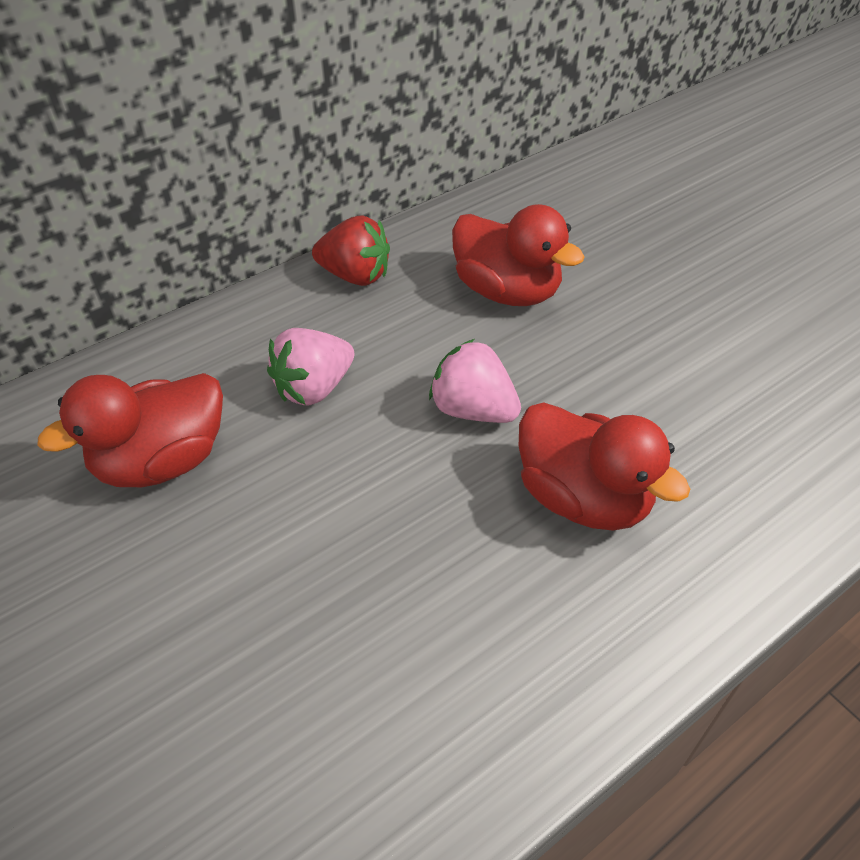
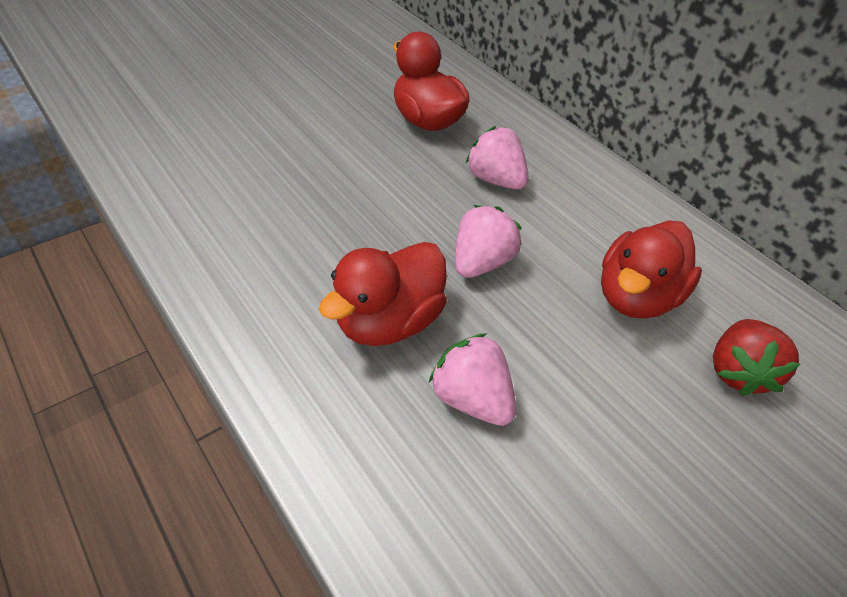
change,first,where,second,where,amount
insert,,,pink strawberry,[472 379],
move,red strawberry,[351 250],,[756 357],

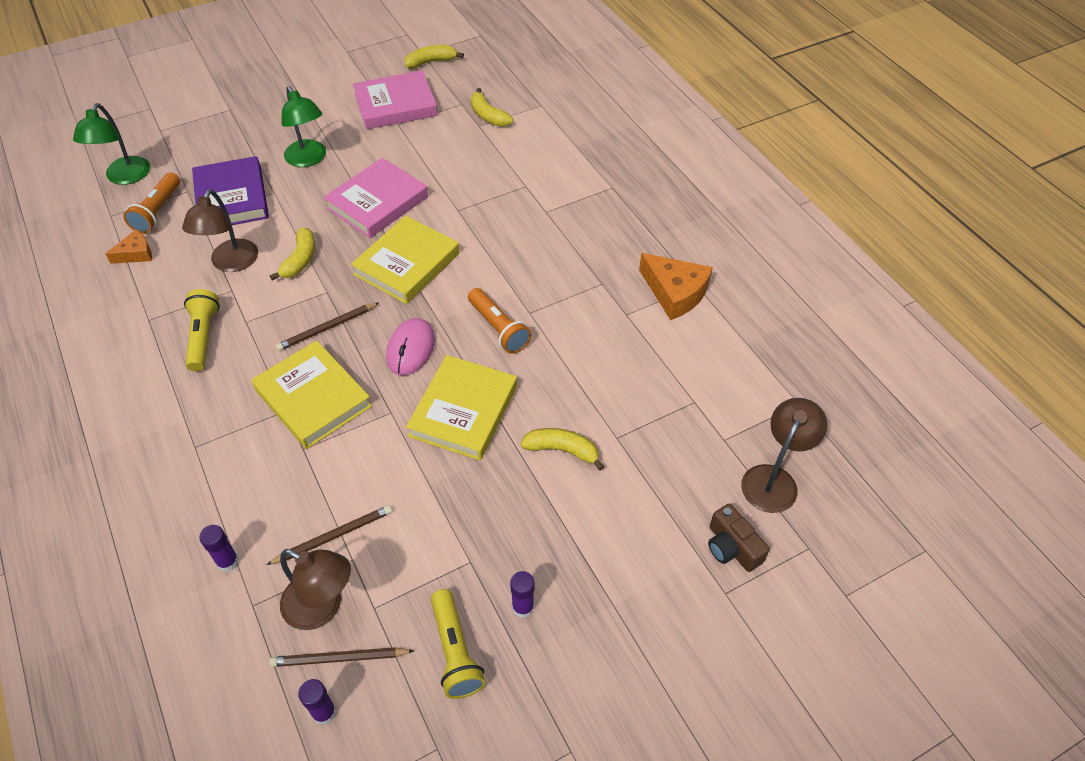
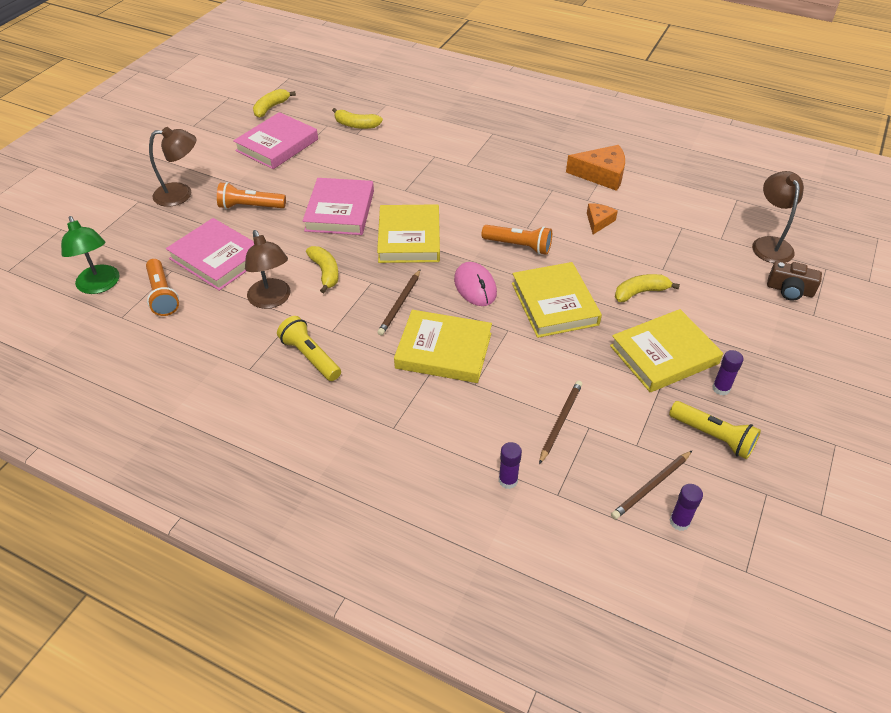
change,first,where,second,where,amount
move,brown lamp,[315 589],,[172 167],
recolor,purple book,[230 190],pink book,[210 254],
replace,green lamp,[304 126],orange flashlight,[251 195],
move,orange cheese,[128 247],,[602 218],
insert,,,yellow book,[666 350],

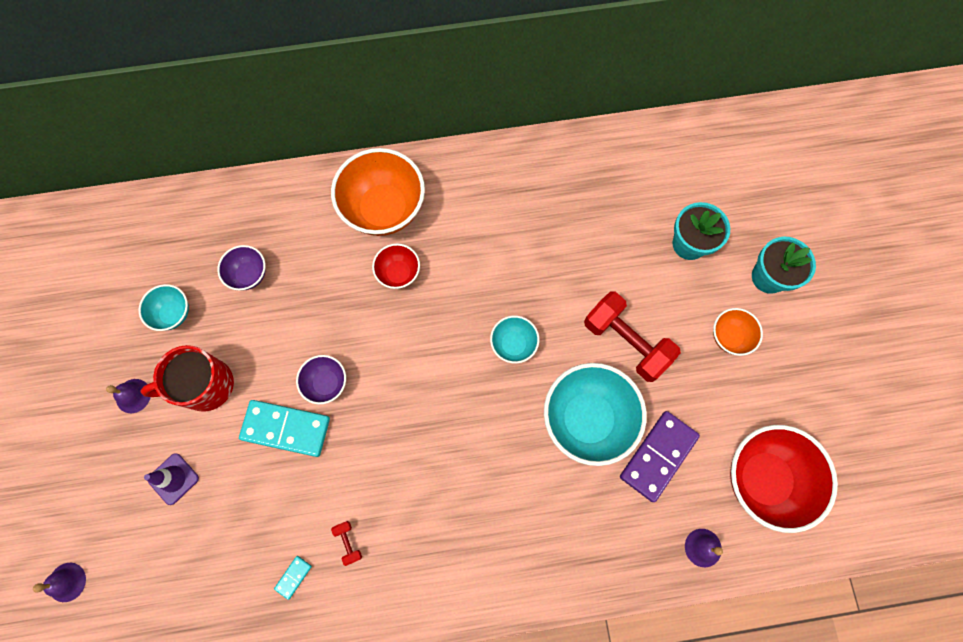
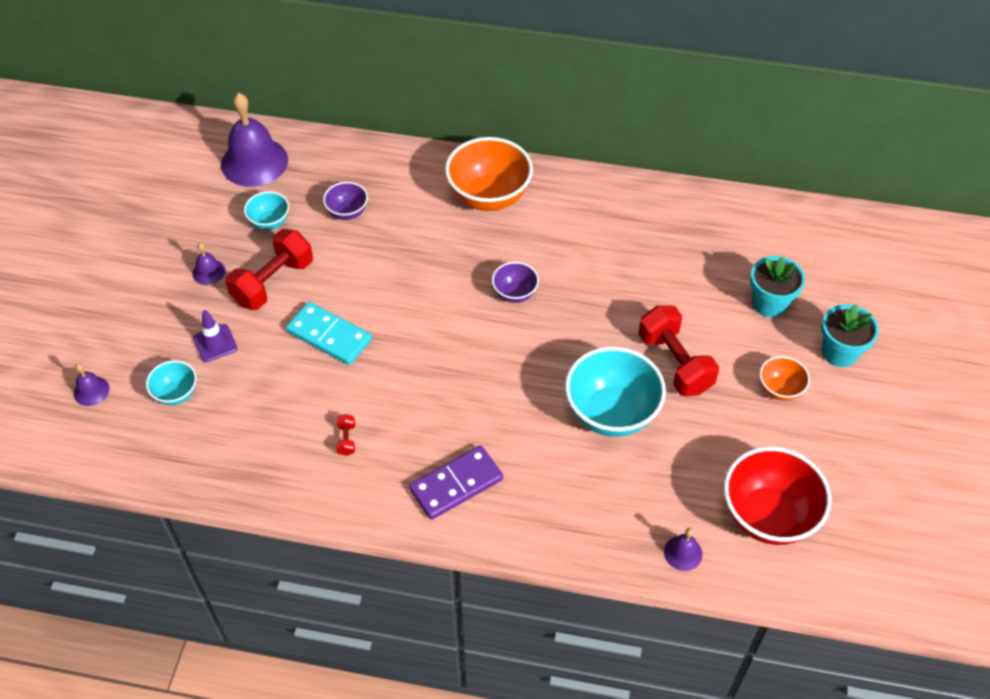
change,first,where,second,where,amount
move,turquoise bowl,[514 339],,[171 382],
insert,,,purple bell,[254 140],
replace,red mug,[187 378],red dumbbell,[269 269],
move,purple domino,[660 456],,[456 482],
move,purple bowl,[321 379],,[515 282],
delete,turquoise domino,[293 578],,,
delete,red bowl,[396 266],,,

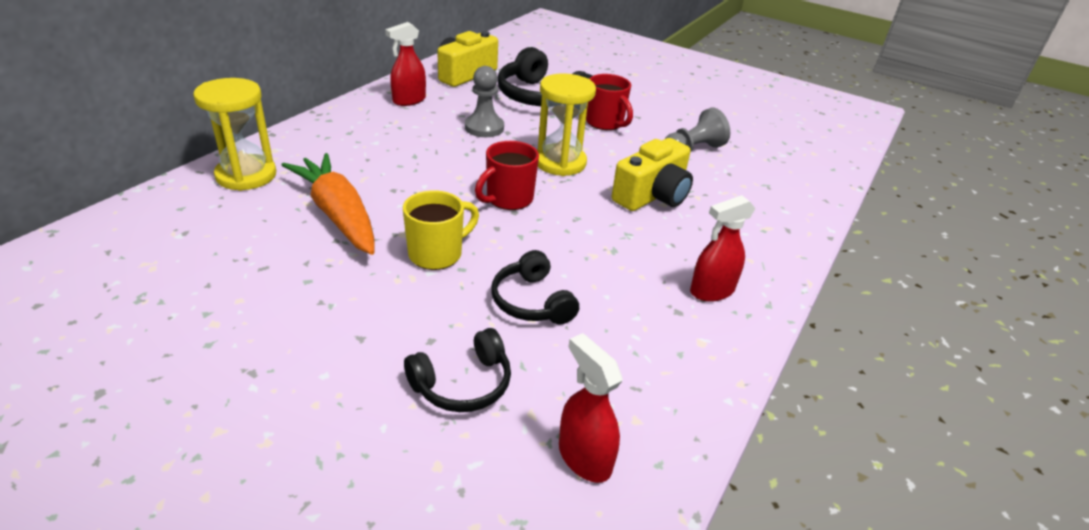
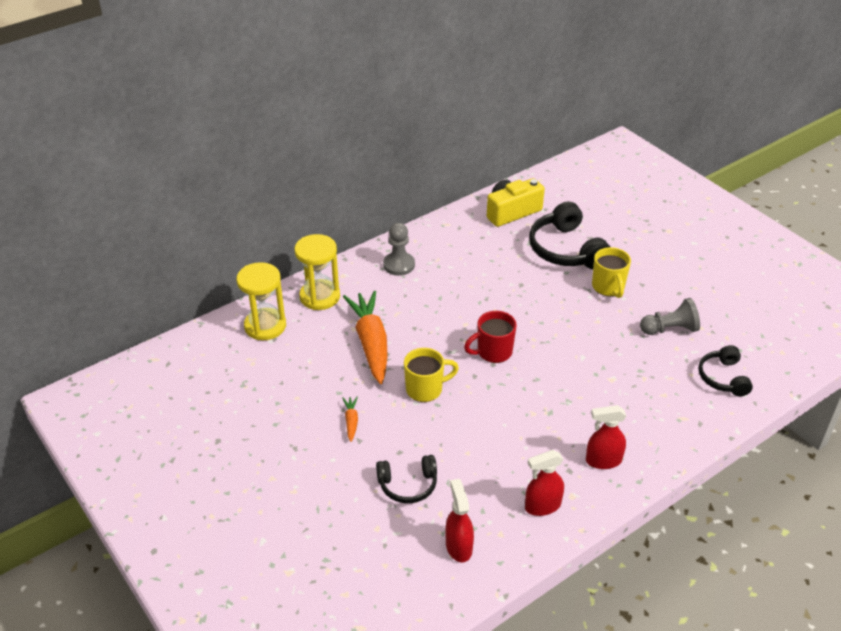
change,first,where,second,where,amount
move,yellow hourglass,[566 125],,[261 301],
insert,,,orange carrot,[350 419],
move,grey pawn,[484 101],,[399 249],
move,red spray bottle,[405 64],,[544 483],
recolor,red mug,[609 102],yellow mug,[611 272],
move,black headphones,[535 287],,[725 370],
delete,yellow camera,[652 174],,,

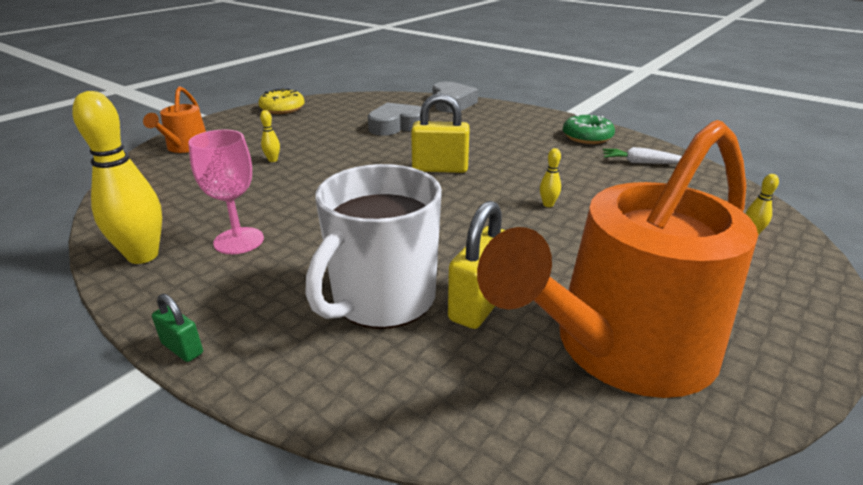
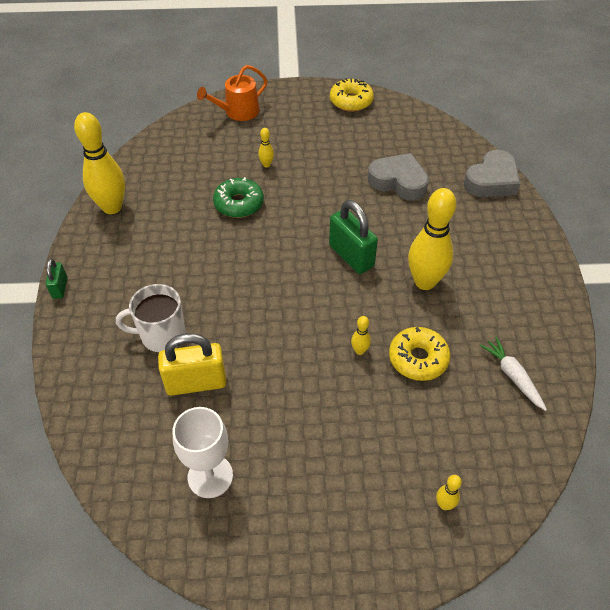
change,first,where,second,where,amount
resize,white mug,[373 246],,[151 318],x0.62
replace,orange watering can,[617 259],white goblet,[203 452],
move,green donut,[589 129],,[238 197],
recolor,yellow padlock,[440 133],green padlock,[353 237],
insert,,,yellow donut,[419 354],
insert,,,yellow bowling pin,[432 239],
delete,pink goblet,[226 192],,,

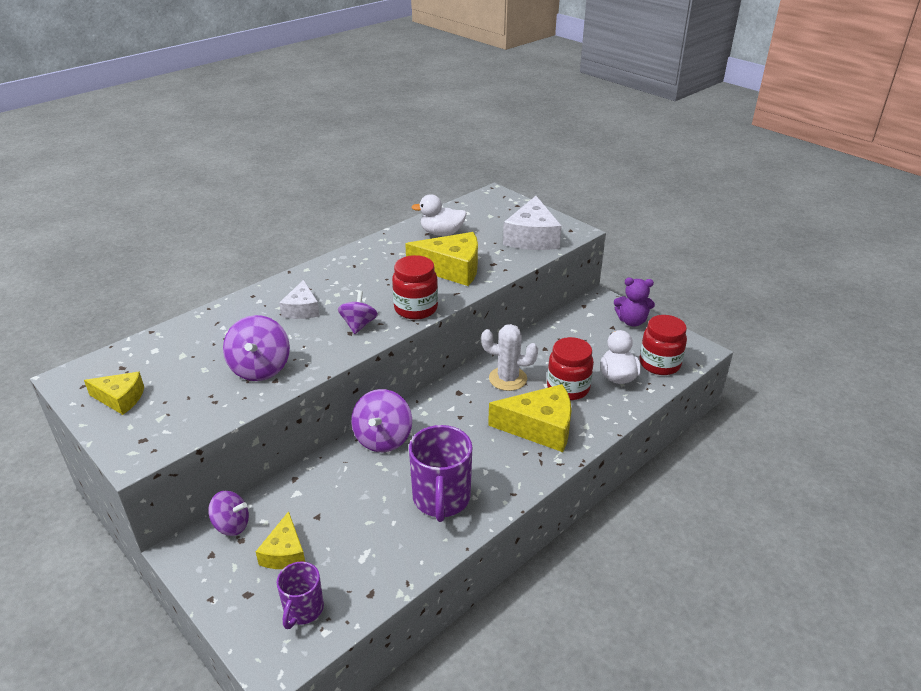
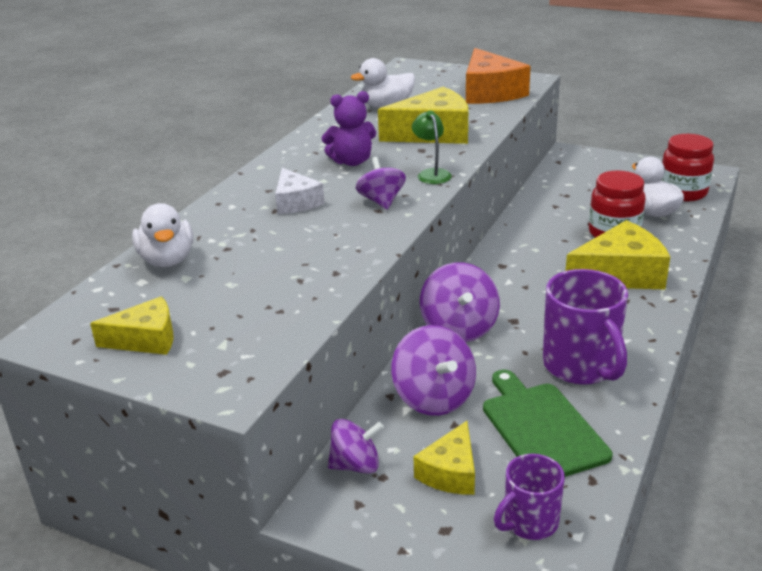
change,first,where,second,where,amount
insert,,,white duck,[162 235],
move,purple teddy bear,[634 302],,[349 128],
move,purple spinning top,[256 348],,[433 370],
replace,red jar,[415 287],green lamp,[432 147],
rotate,yellow cheese,[280 540],,[444 458],45 degrees clockwise
recolor,white cheese,[532 223],orange cheese,[498 76],
insert,,,green cutting board,[547 423],
rotate,purple mug,[300 595],,[529 497],60 degrees clockwise
delete,white cactus,[509 357],,,

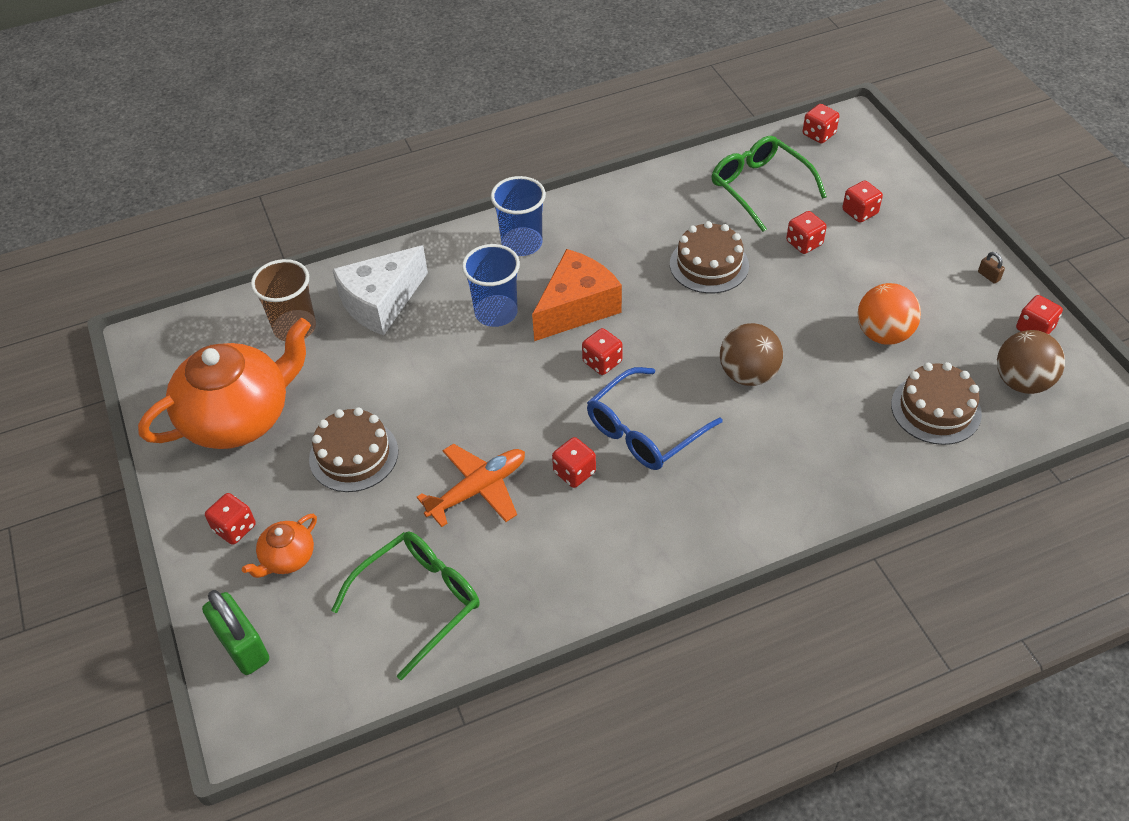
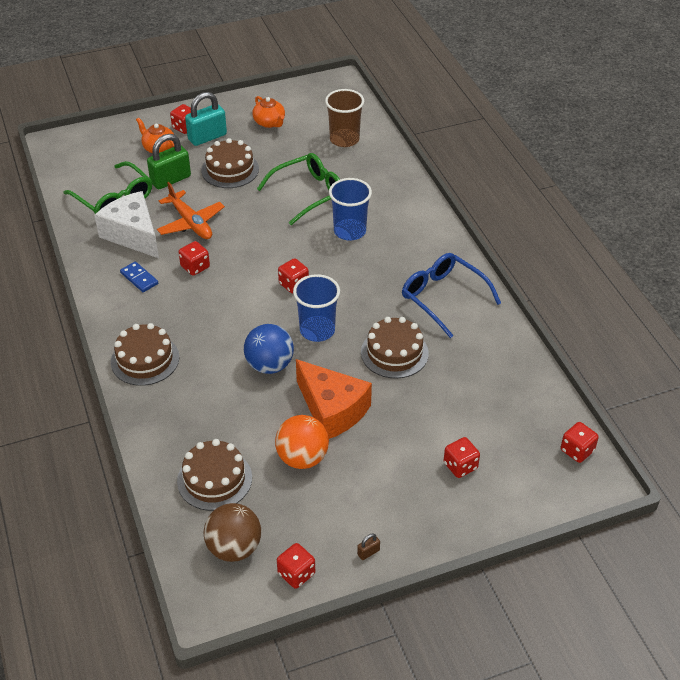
change,first,where,second,where,amount
move,white cheese,[380 290],,[126 224],
insert,,,brown cake,[145 354],
insert,,,blue domino,[139 276],
move,green padlock,[235 632],,[169 161],
insert,,,turquoise padlock,[206 119],
recolor,brown ball,[751 354],blue ball,[269 349],
resize,orange teapot,[224 383],,[268 112],x0.45
move,green glasses,[769 184],,[298 189],
move,blue cup,[518 216],,[316 308],
move,orange cheese,[577 295],,[334 399],
move,blue glasses,[655 418],,[451 295],
delete,red dice,[806 232],,,

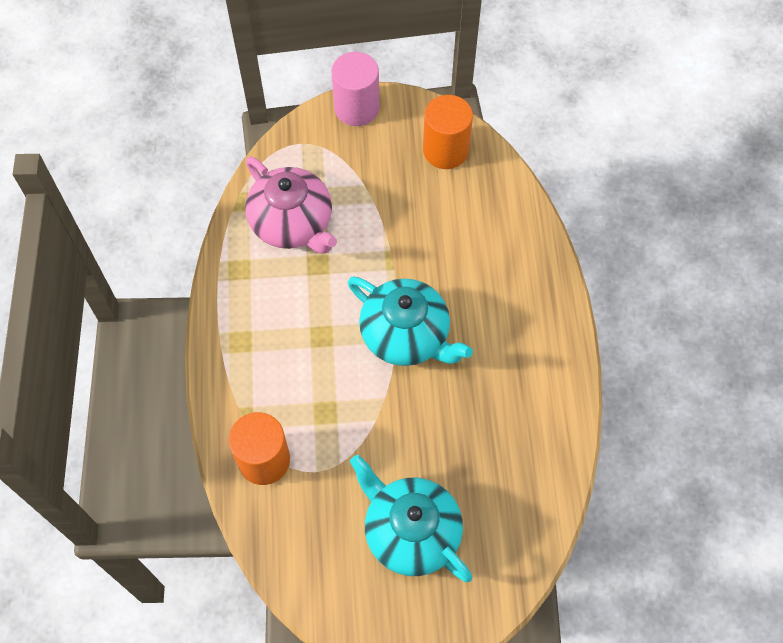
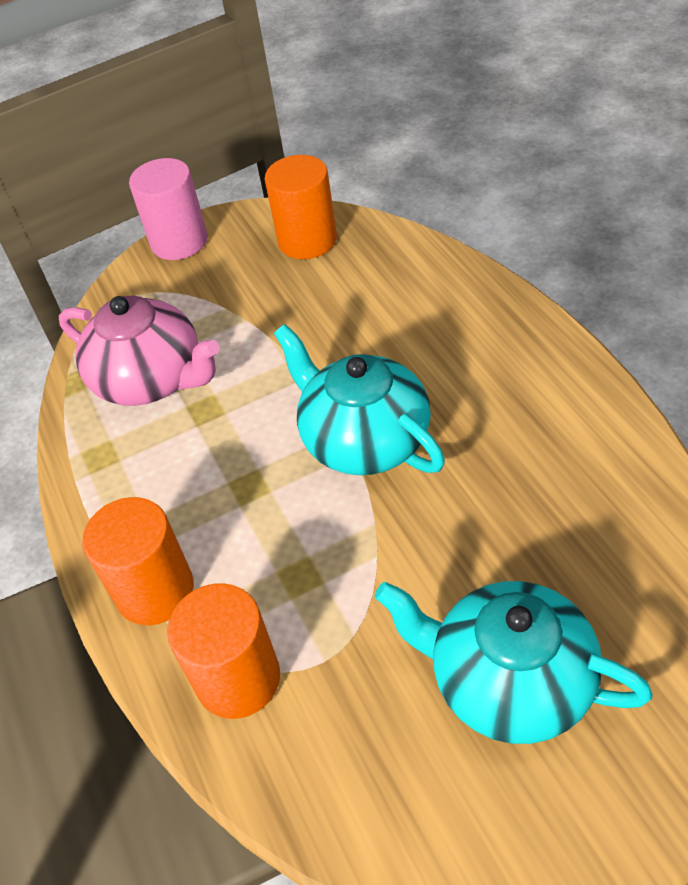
change,first,where,second,where,amount
insert,,,orange cylinder,[138 561],
rotate,turquoise teapot,[410 321],,[359 399],150 degrees counterclockwise

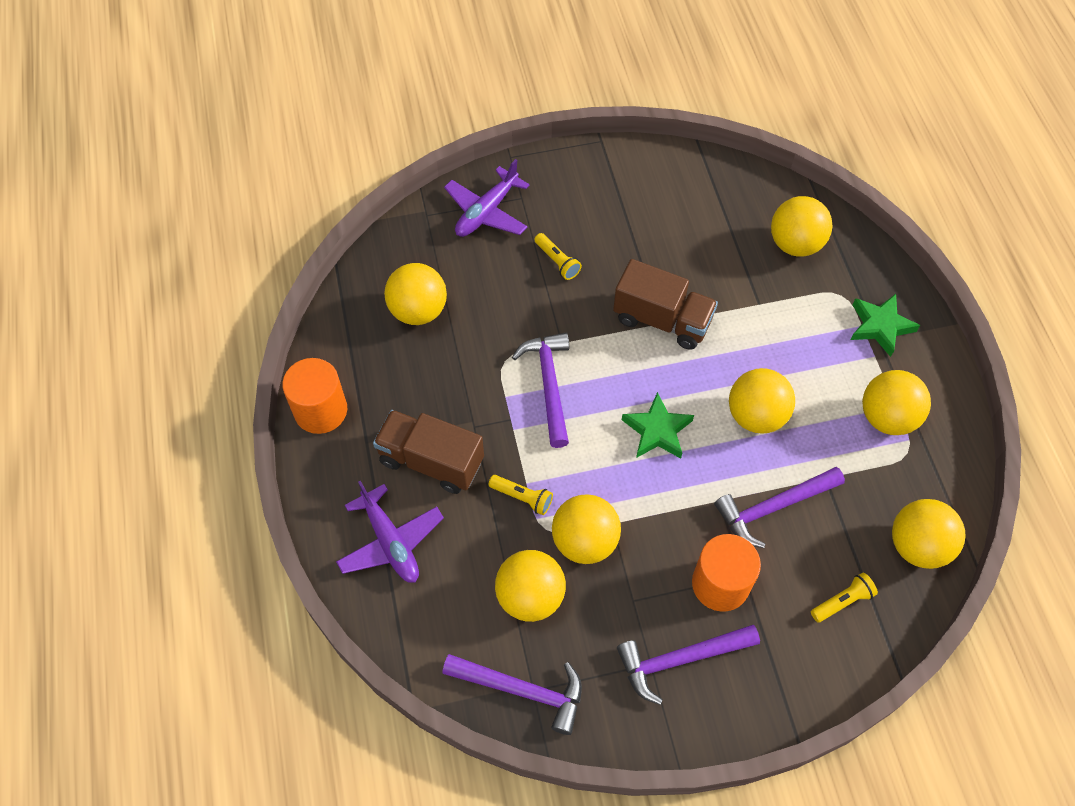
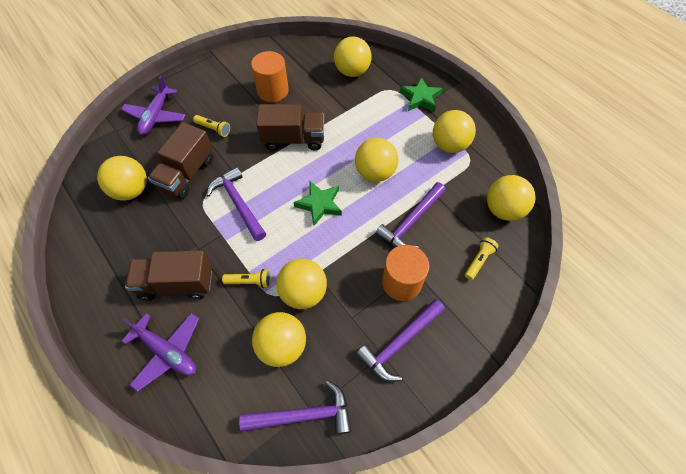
change,first,where,second,where,amount
insert,,,brown truck,[180 160],
move,orange cylinder,[314 396],,[270 76],

